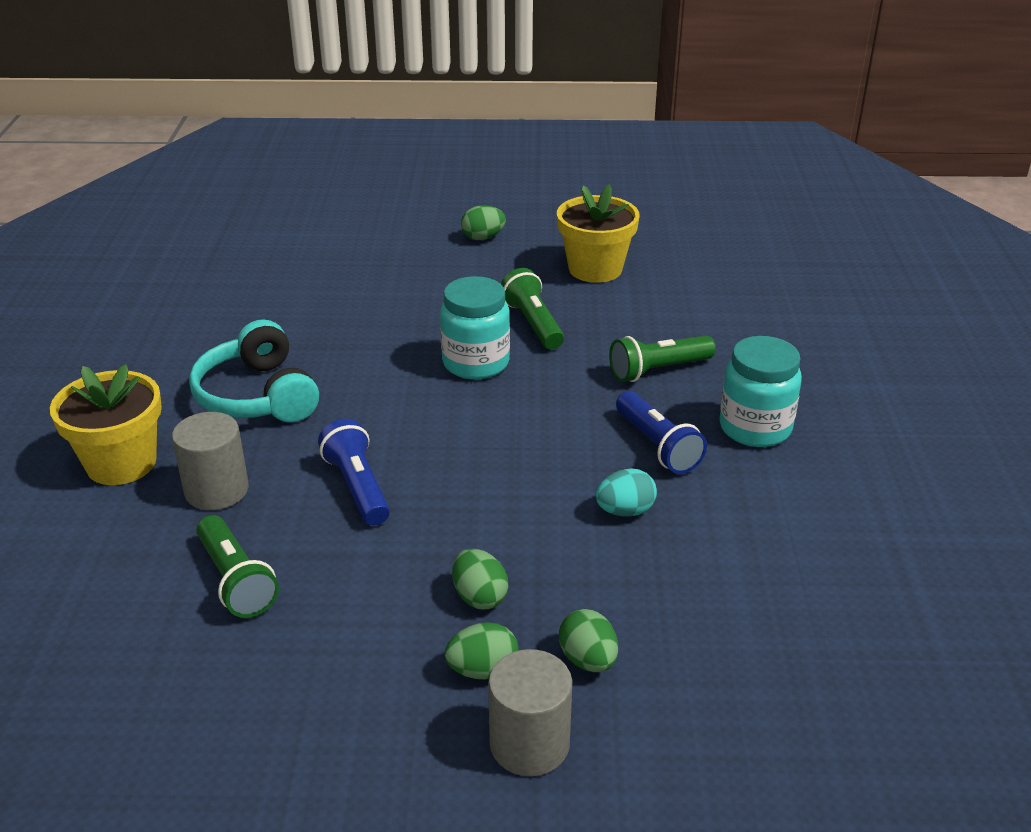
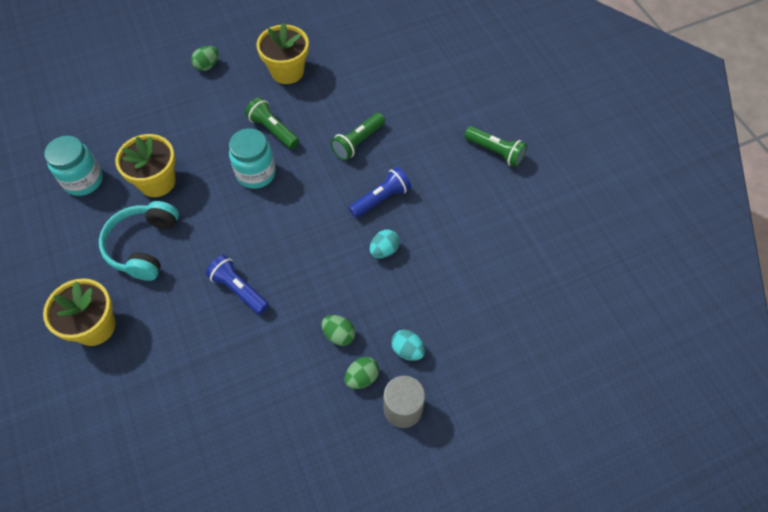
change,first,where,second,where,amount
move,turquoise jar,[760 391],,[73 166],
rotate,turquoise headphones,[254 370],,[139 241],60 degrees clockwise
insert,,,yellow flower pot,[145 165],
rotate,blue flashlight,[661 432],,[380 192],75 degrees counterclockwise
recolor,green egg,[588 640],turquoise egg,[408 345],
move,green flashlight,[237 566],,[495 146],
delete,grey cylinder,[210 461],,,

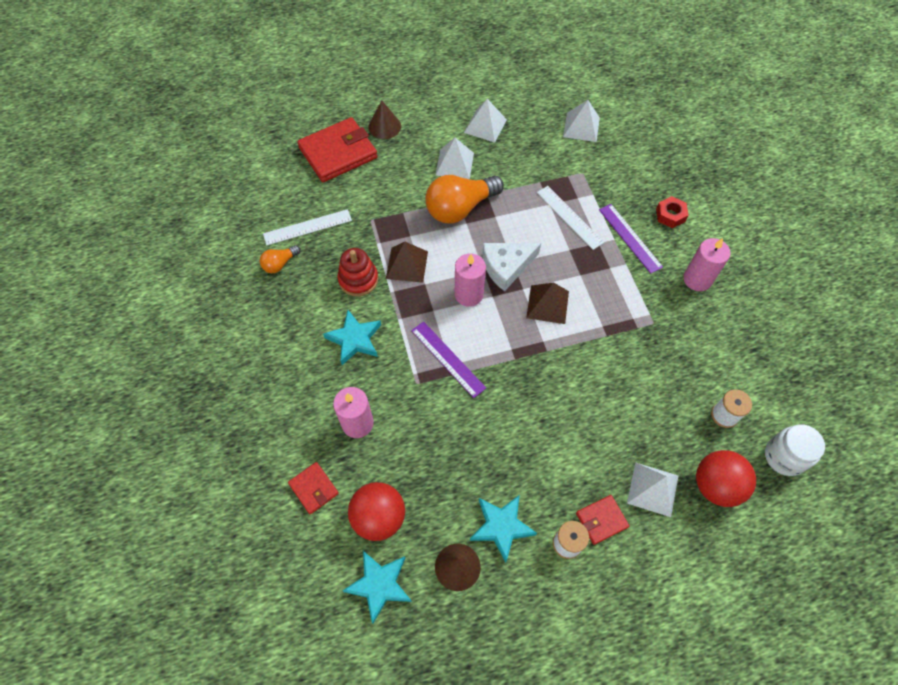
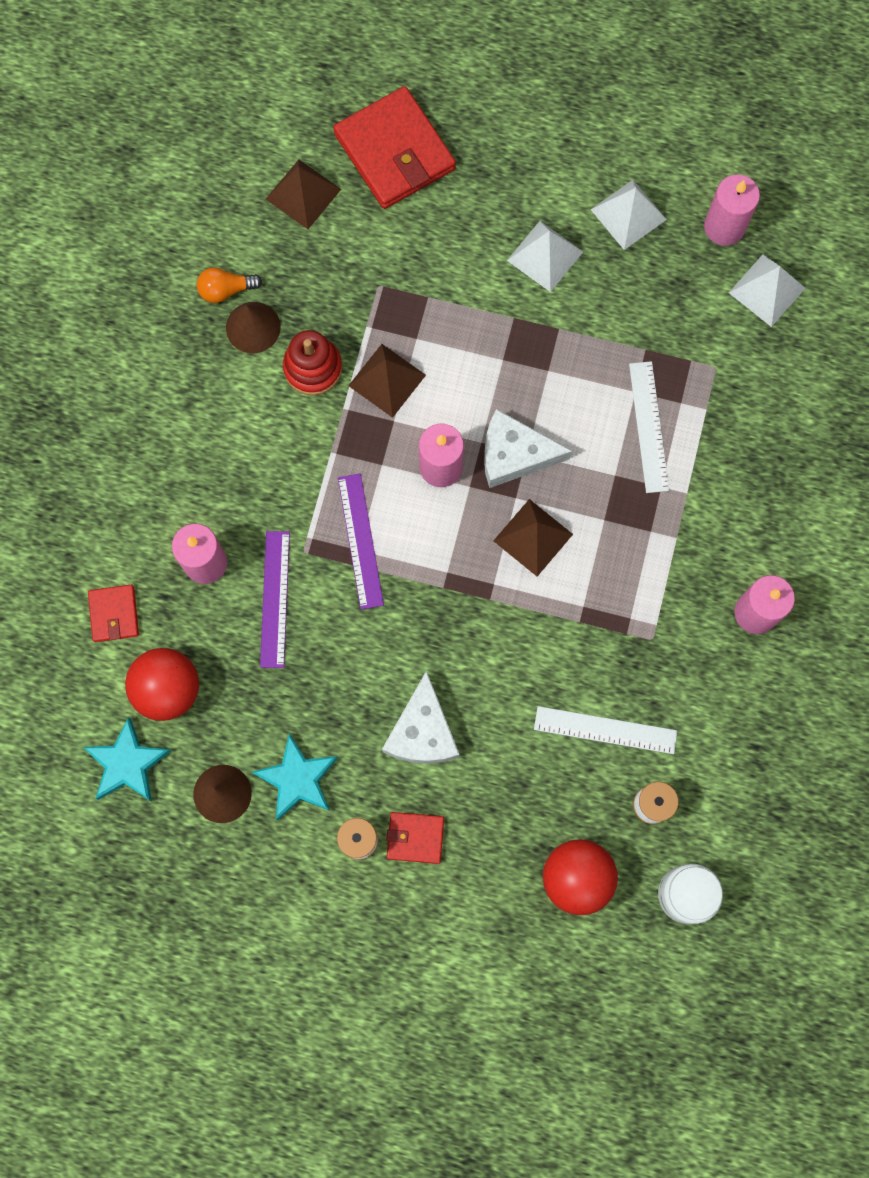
change,first,where,second,where,amount
move,brown cone,[384 119],,[253 327],
move,purple ruler,[631 239],,[275 599],
insert,,,brown pyramid,[303 194],
rotate,red wallet,[337 149],,[394 147],60 degrees clockwise
insert,,,white cheese,[421 717],
move,white ruler,[307 227],,[605 730],
insert,,,pink candle,[732 210],
delete,turquoise star,[352 337],,,
delete,orange light bulb,[464 199],,,
delete,white pyramid,[652 489],,,
delete,red nut,[672 212],,,

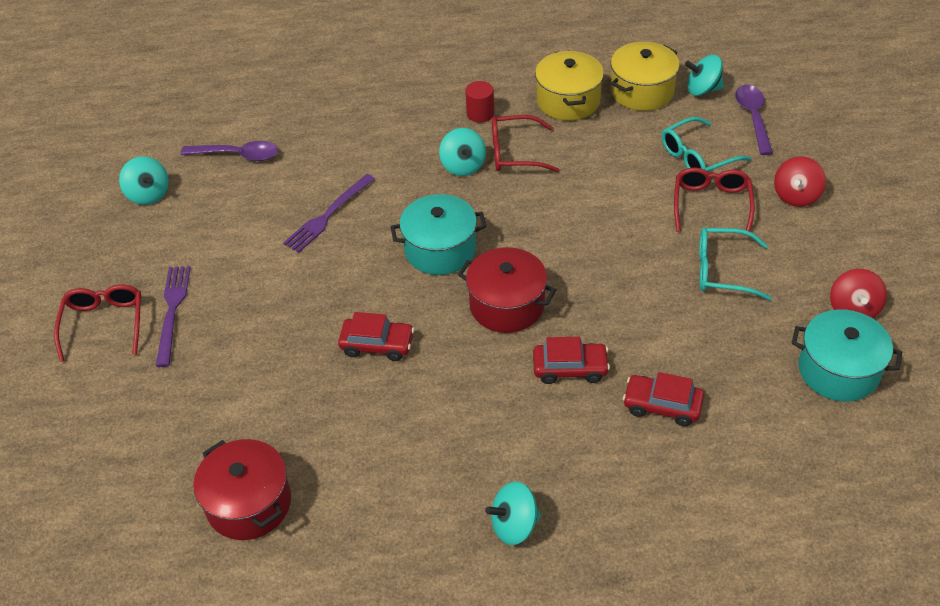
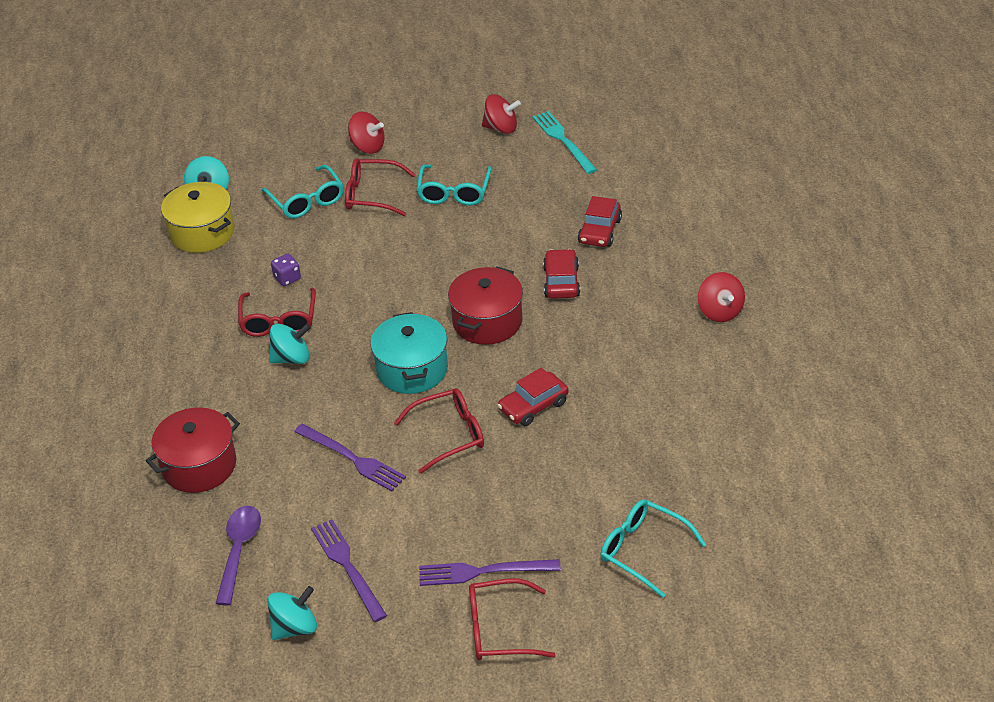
change,first,where,second,where,amount
move,red pot,[242 489],,[193 450],
insert,,,purple dice,[286 270],
insert,,,purple fork,[349 570],
insert,,,red glasses,[439 431],
rotate,red car,[376 336],,[532 397],135 degrees counterclockwise
replace,turquoise pot,[847 355],turquoise fork,[564 142],
insert,,,turquoise glasses,[653 548],
recolor,turquoise spinning top,[513 513],red spinning top,[721 297],
delete,red cylinder,[479 102],,,
delete,yellow pot,[569 86],,,
delete,purple spoon,[754 120],,,

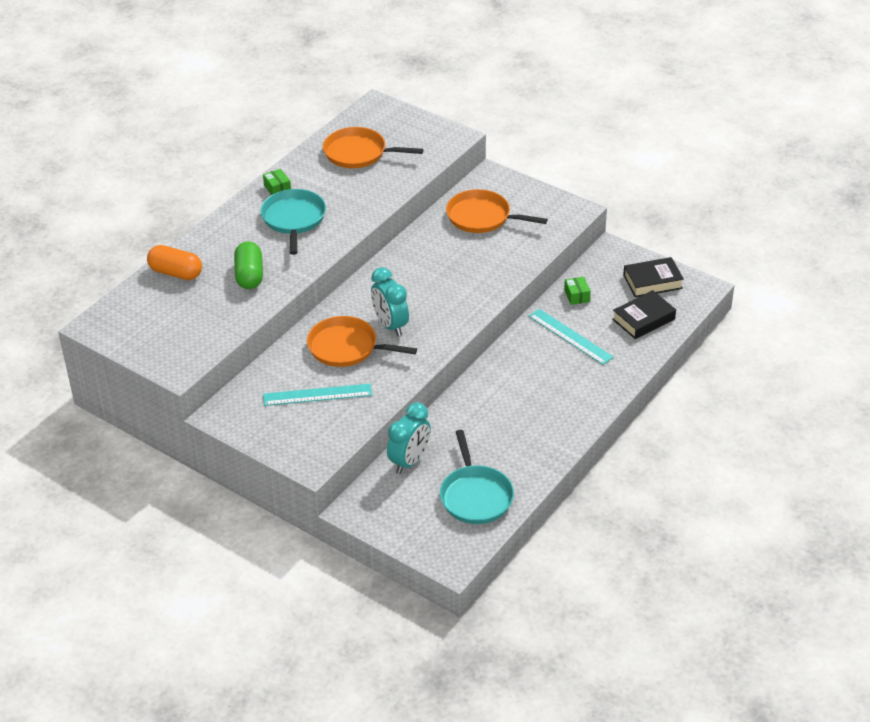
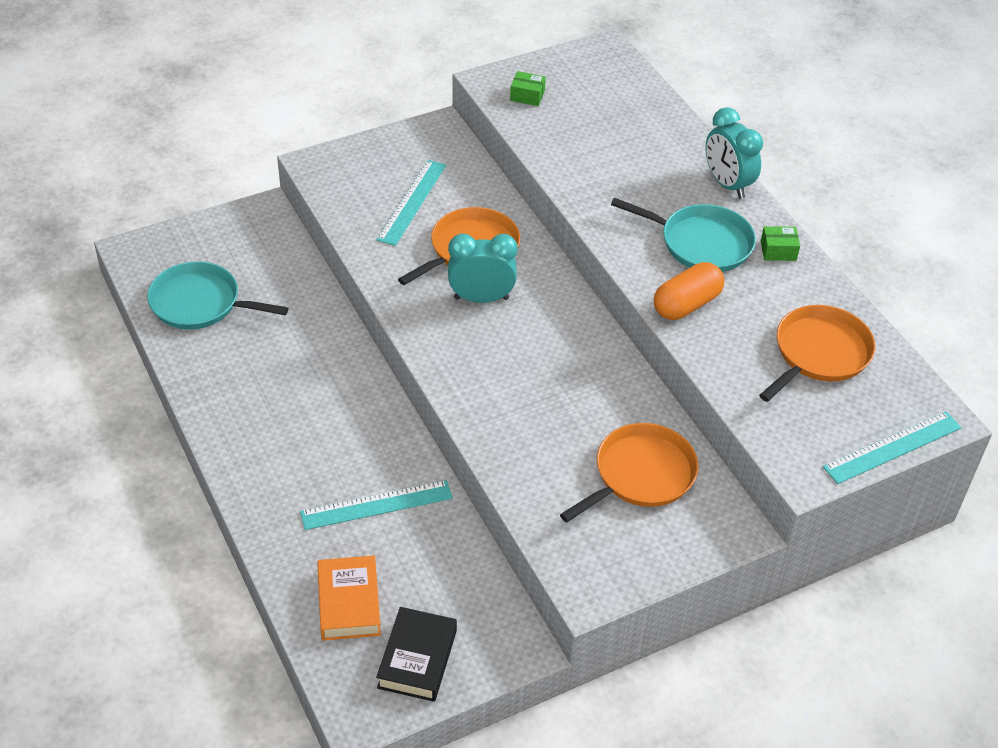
change,first,where,second,where,amount
recolor,black book,[644 314],orange book,[349 598],
move,green box,[577 291],,[528 88],
move,orange capsule,[174 262],,[689 291],
move,turquoise clock,[409 438],,[734 153],
insert,,,turquoise ruler,[892 447],
delete,green capsule,[248 265],,,

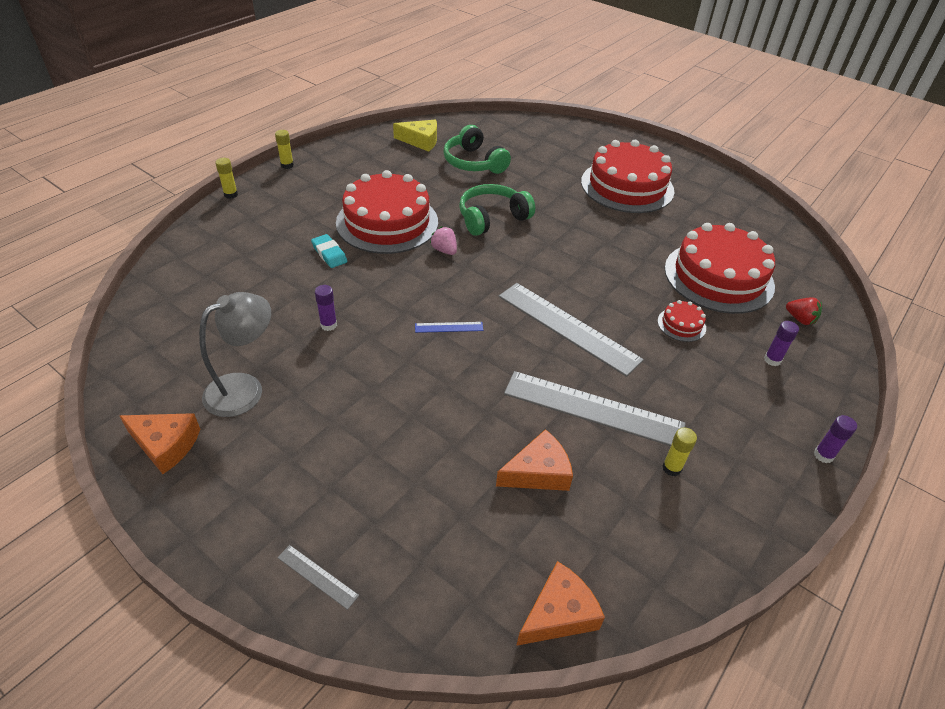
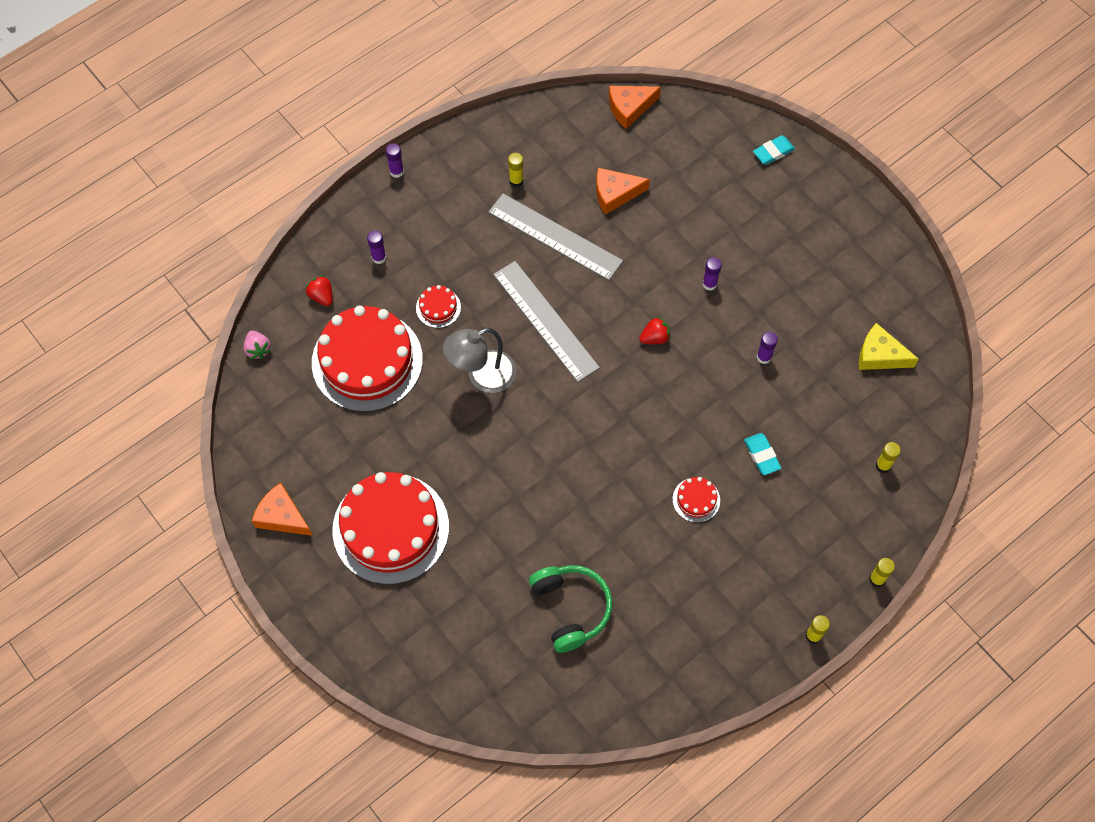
change,first,where,second,where,amount
move,pink strawberry,[443 240],,[257 345],
move,orange cheese,[160 443],,[282 509],
move,grey lamp,[235 354],,[479 360],
replace,blue ruler,[449 327],red strawberry,[655 330],
resize,red cake,[387 212],,[696 500],x0.41
insert,,,purple glue stick,[712 274],
replace,grey ruler,[318 577],turquoise eraser,[774 150],
move,yellow cheese,[415 136],,[889 346],
insert,,,yellow glue stick,[888 457],
delete,green headphones,[497 210],,,

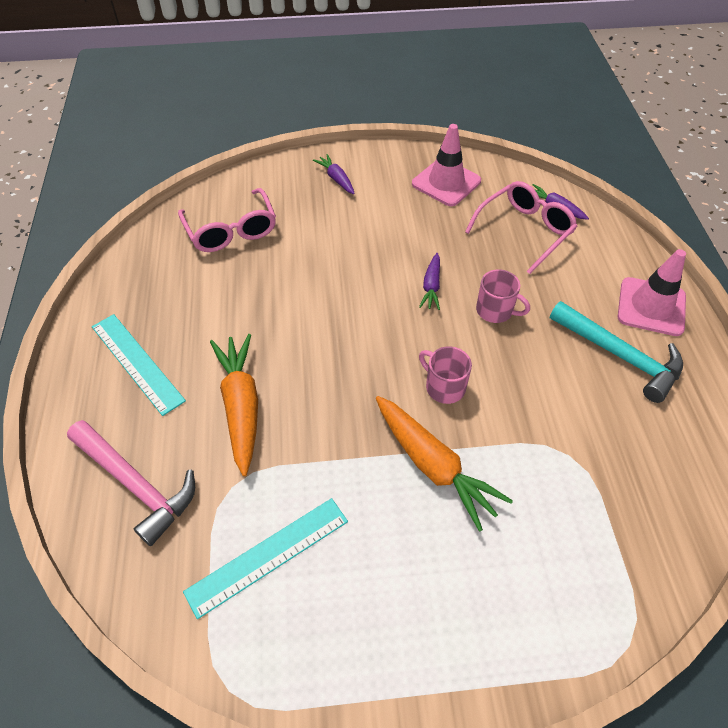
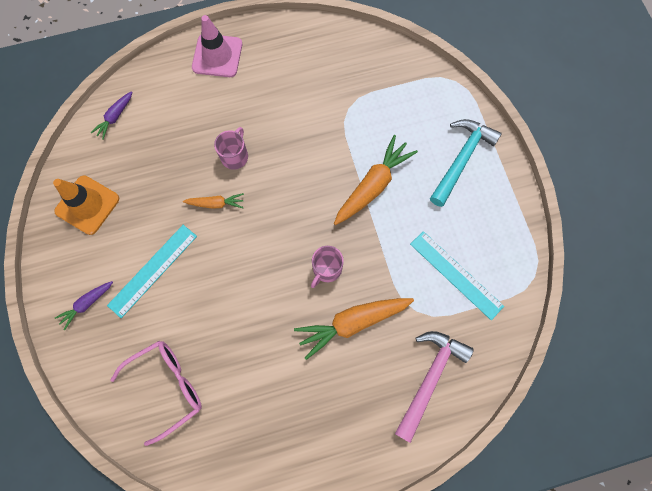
change,first,where,second,where,amount
recolor,pink traffic cone,[446 165],orange traffic cone,[86 205],
move,turquoise ruler,[139 365],,[152 271],
recolor,purple carrot,[429 281],orange carrot,[213 201],
move,pink mug,[445 375],,[327 267],
move,turquoise hammer,[616 352],,[466 163],
delete,pink glasses,[521 227],,,

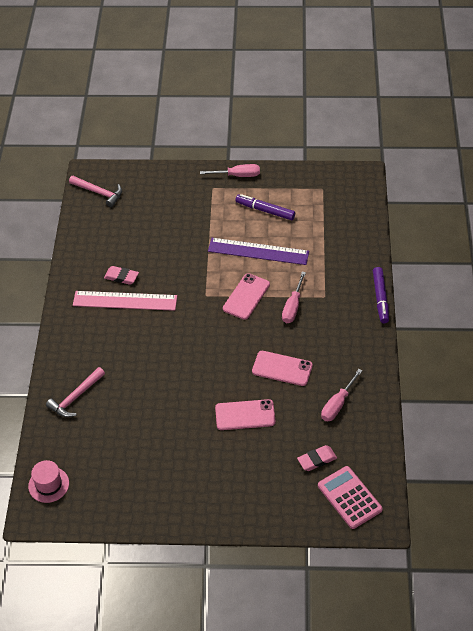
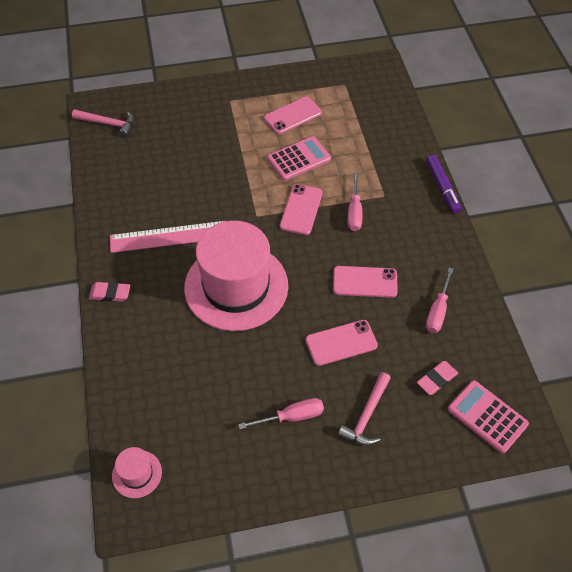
change,first,where,second,where,amount
move,pink eraser,[121 275],,[110 292],
insert,,,pink hat,[236 276],
move,pink screwdriver,[230 170],,[281 413],
replace,purple marker,[265 207],pink phone,[293 115],
replace,purple ruler,[258 251],pink calculator,[299 158],
move,pink hammer,[75 392],,[364 409],

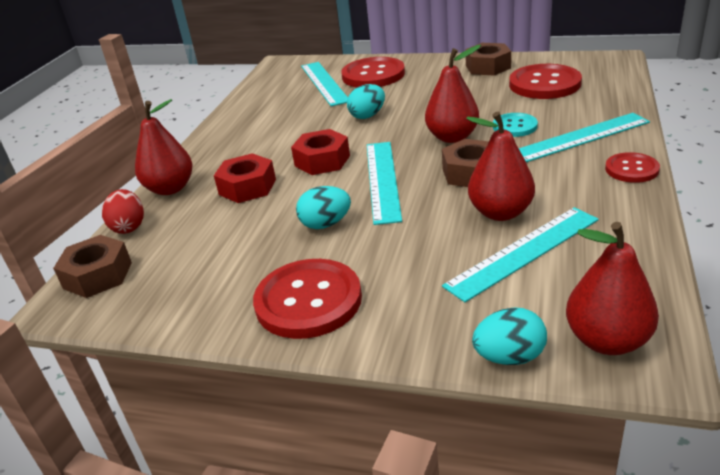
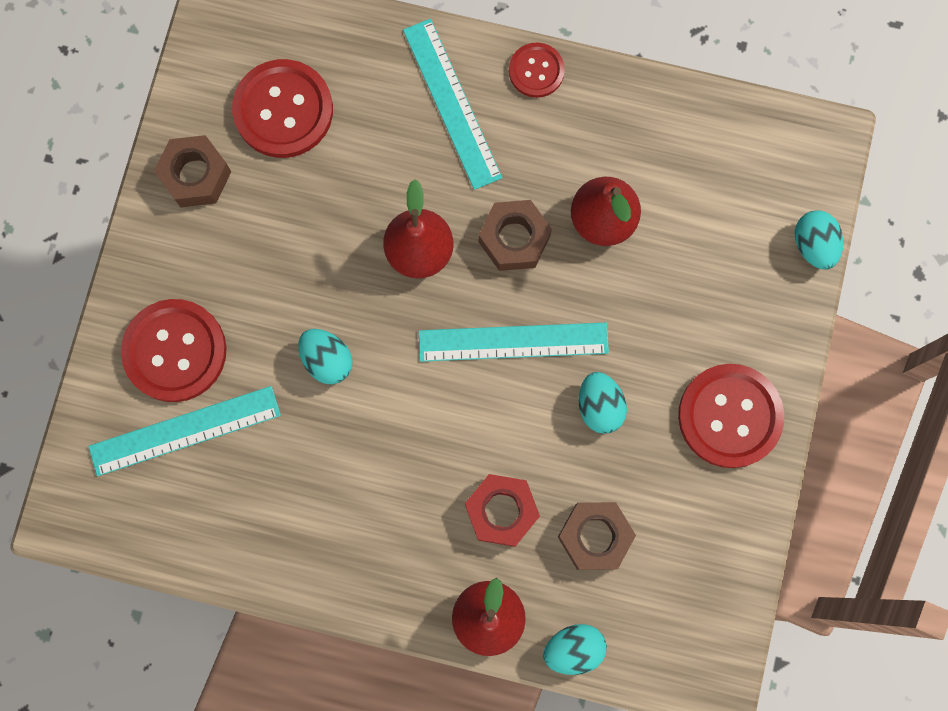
change,first,where,second,where,amount
recolor,red egg,[123 211],turquoise egg,[575 649],
move,brown nut,[92 266],,[597 536],
delete,red nut,[320 152],,,
delete,turquoise ruler,[520 254],,,
delete,turquoise button,[515 125],,,
delete,red pear,[612 288],,,

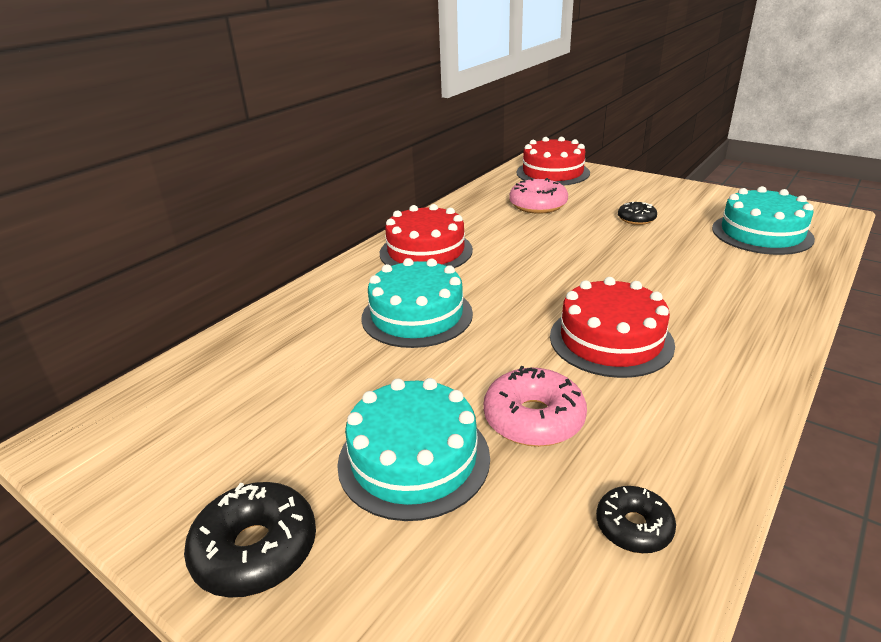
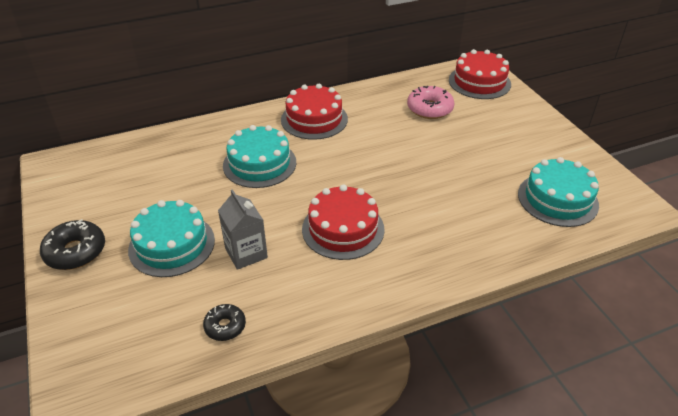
change,first,where,second,where,amount
replace,pink donut,[535 406],grey carton,[243 229],
delete,black donut,[637 213],,,

